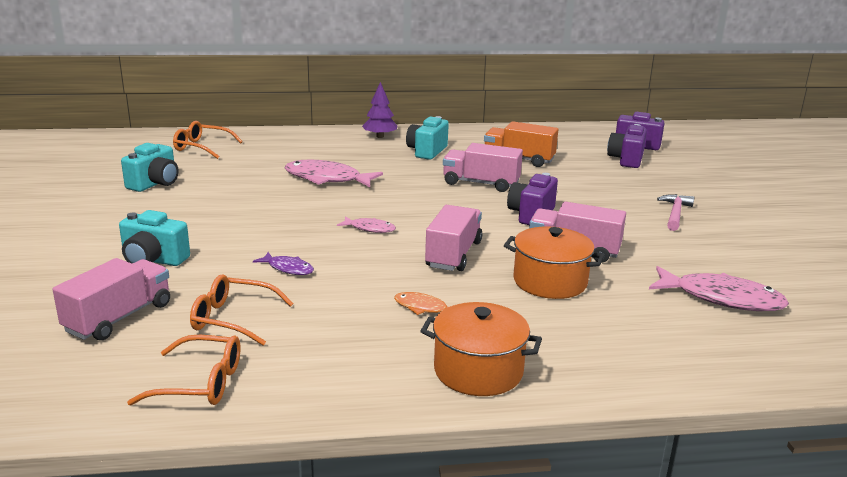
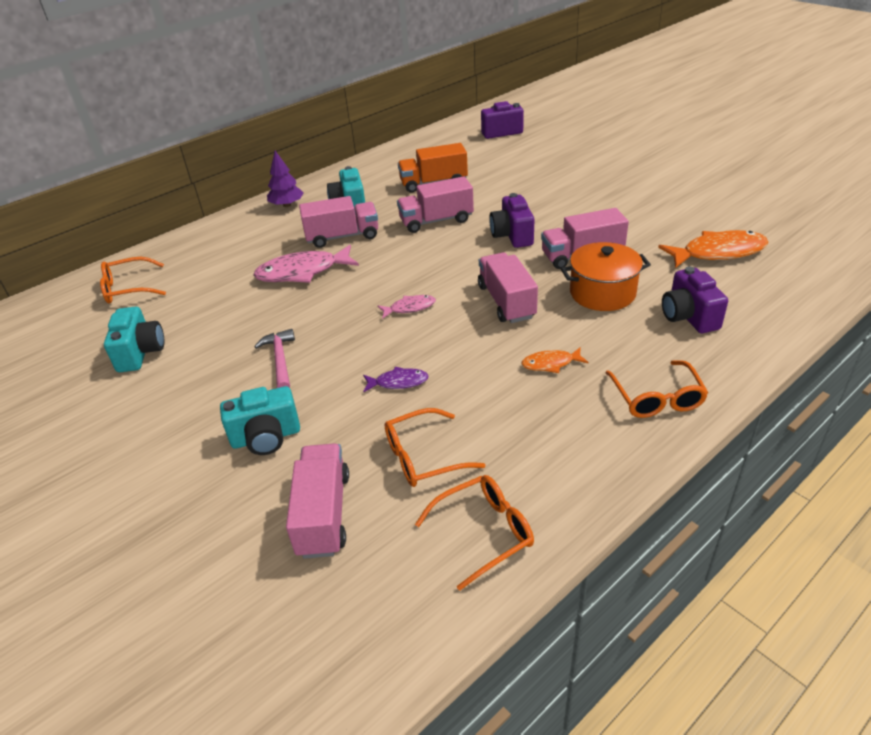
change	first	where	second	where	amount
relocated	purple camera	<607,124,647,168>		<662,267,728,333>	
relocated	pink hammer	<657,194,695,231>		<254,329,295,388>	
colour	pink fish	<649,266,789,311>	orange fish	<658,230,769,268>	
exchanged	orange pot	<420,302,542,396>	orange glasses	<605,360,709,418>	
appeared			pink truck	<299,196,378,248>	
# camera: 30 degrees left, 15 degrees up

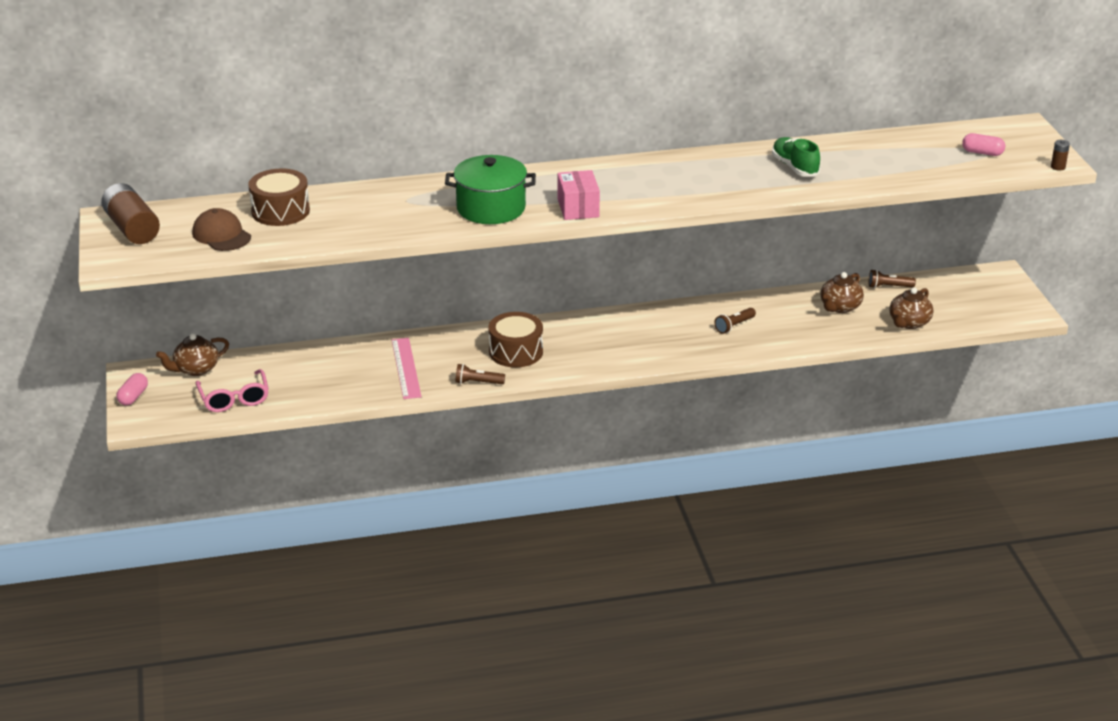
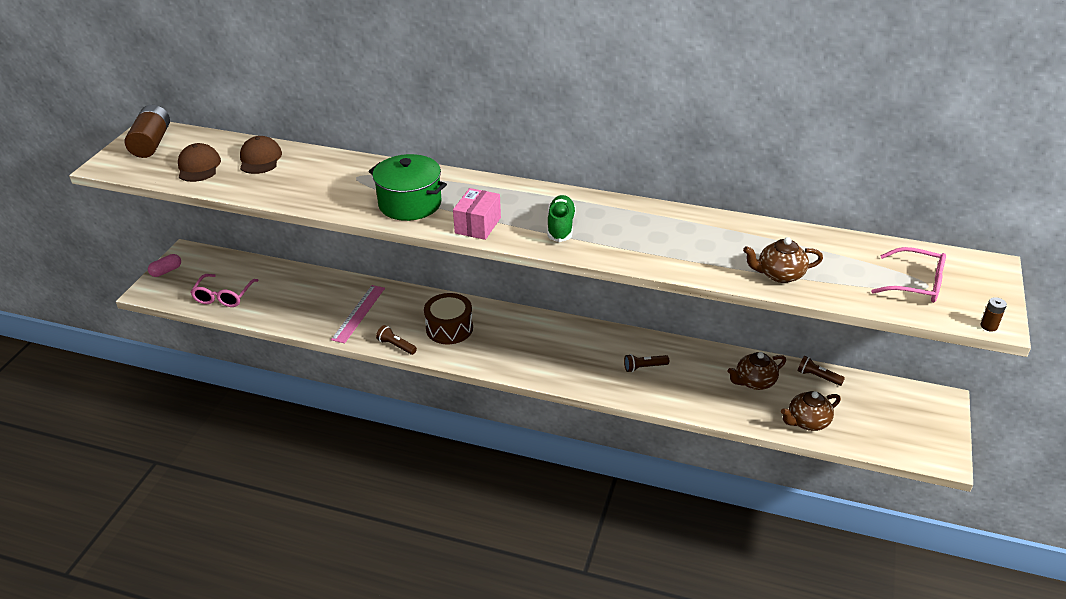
change	first	where	second	where	amount
exchanged	pink capsule	<962,133,1005,156>	pink glasses	<871,247,946,303>	
relocated	green shoe	<772,137,820,177>		<547,195,576,242>	
exchanged	brown drum	<249,168,310,226>	brown cap	<240,136,282,174>	
relocated	brown teapot	<156,333,229,376>		<743,237,823,283>	
# camera: 30 degrees right, 5 degrees up

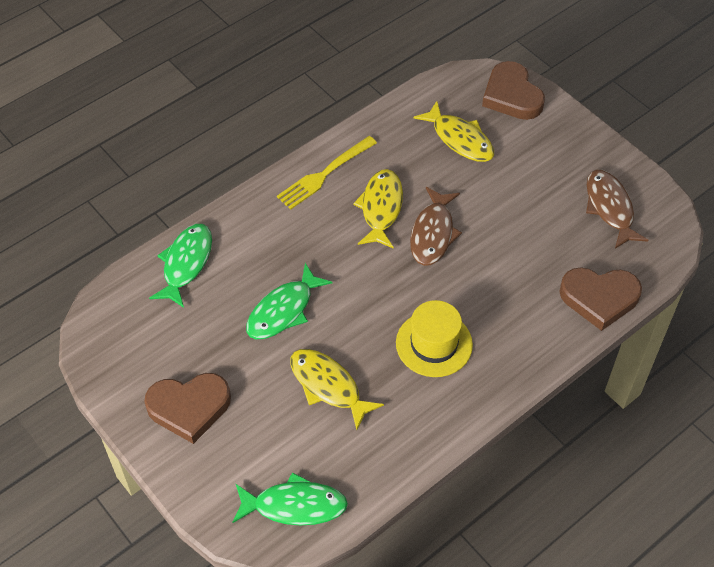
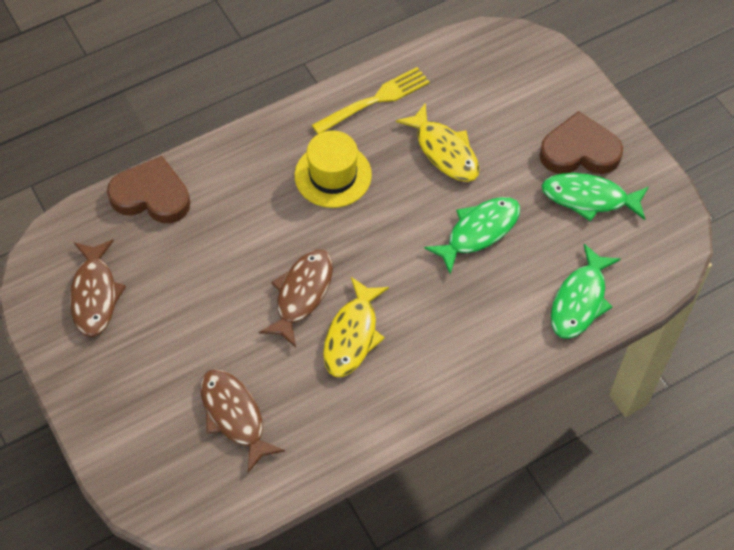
change	first	where	second	where	amount
missing	brown heart	<482,61,545,120>			
colour	yellow fish	<413,101,494,162>	brown fish	<200,369,285,473>	
relocated	yellow fork	<277,136,377,210>		<312,67,430,134>	
relocated	green fish	<232,472,348,525>		<542,173,649,222>	
# camera: 170 degrees left, 5 degrees up

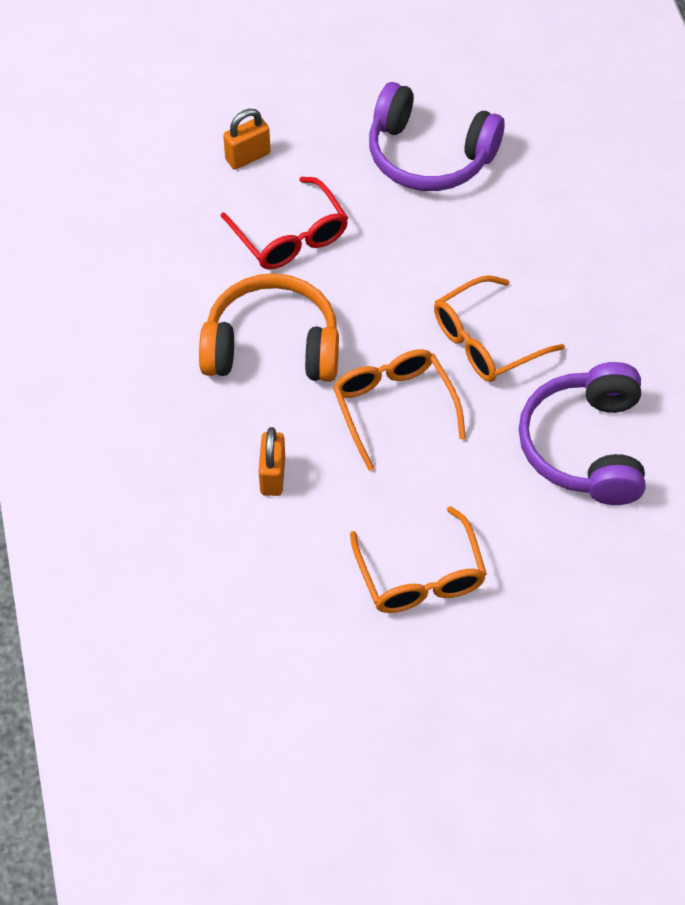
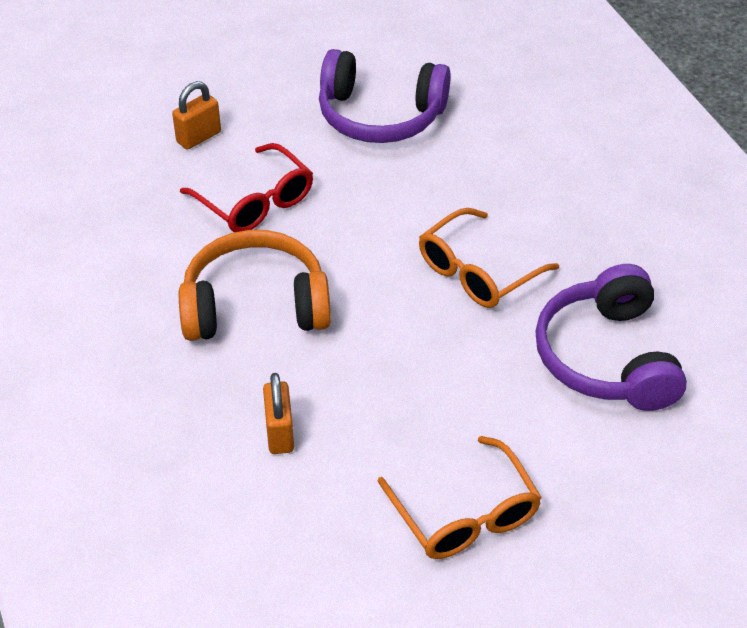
change	first	where	second	where	amount
missing	orange glasses	<333,349,466,471>			
# camera: 10 degrees left, 10 degrees down

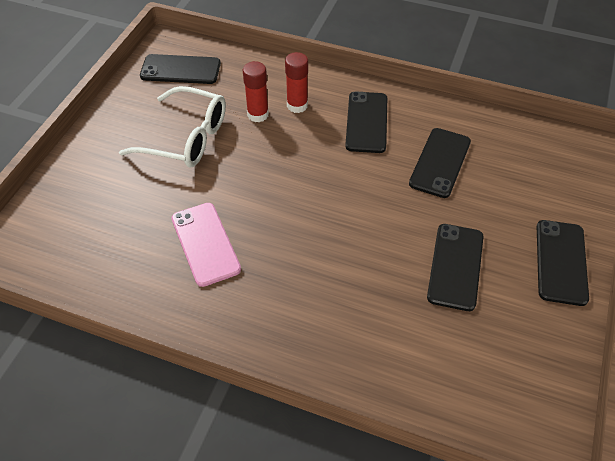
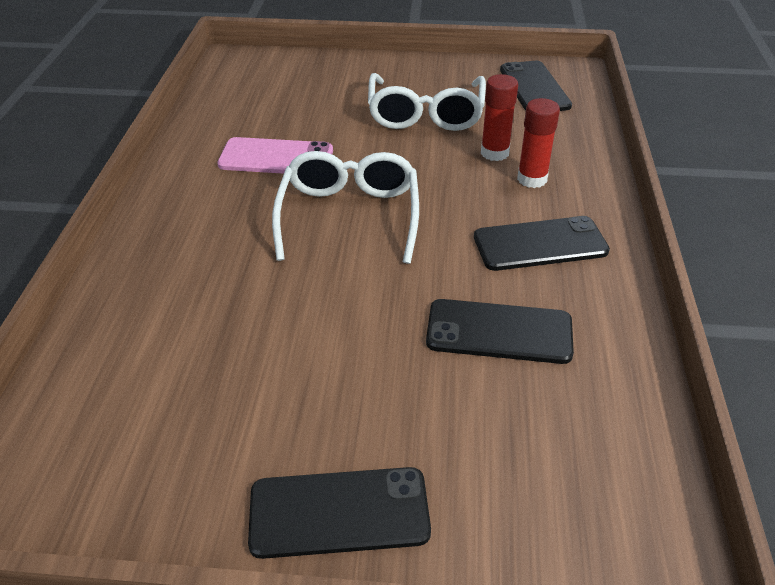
change	first	where	second	where	amount
spun	pink phone	<171,203,241,287>		<217,137,333,174>	45 degrees clockwise
missing	black phone	<427,224,484,311>			
appeared			white glasses	<272,151,419,264>	
# camera: 75 degrees right, 10 degrees down

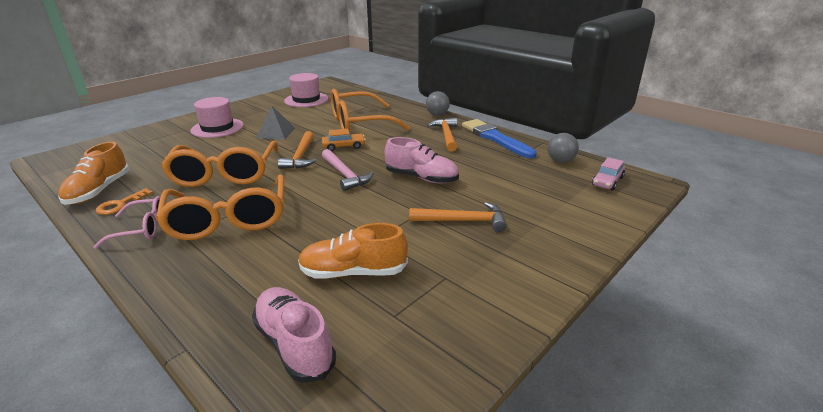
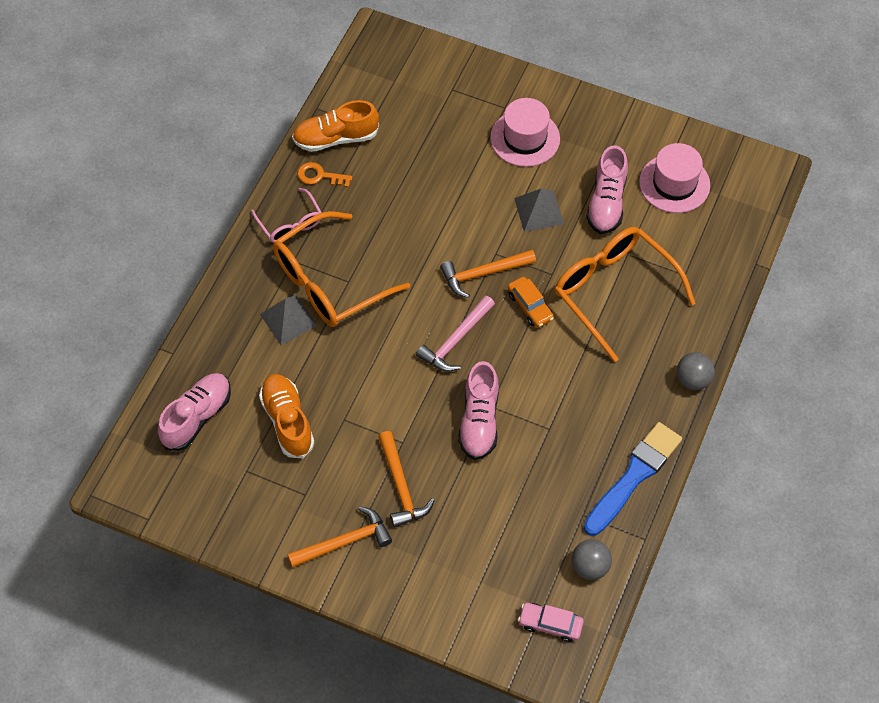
change	first	where	second	where	amount
relocated	orange hammer	<427,118,457,152>		<287,506,392,568>	
missing	orange glasses	<161,141,278,187>			
appeared			pink shoe	<586,145,628,234>	
appeared			grey pyramid	<260,295,318,345>	
# camera: 70 degrees right, 30 degrees up

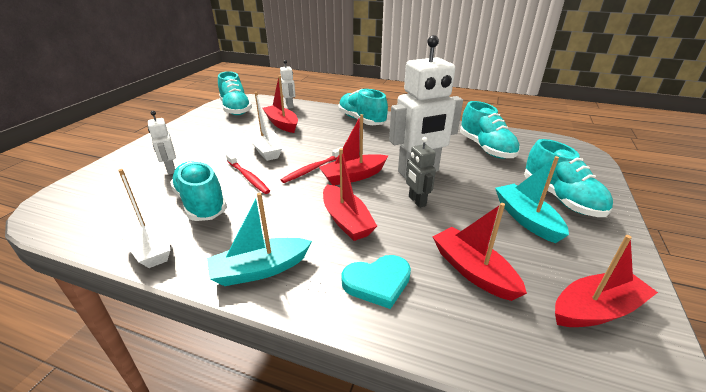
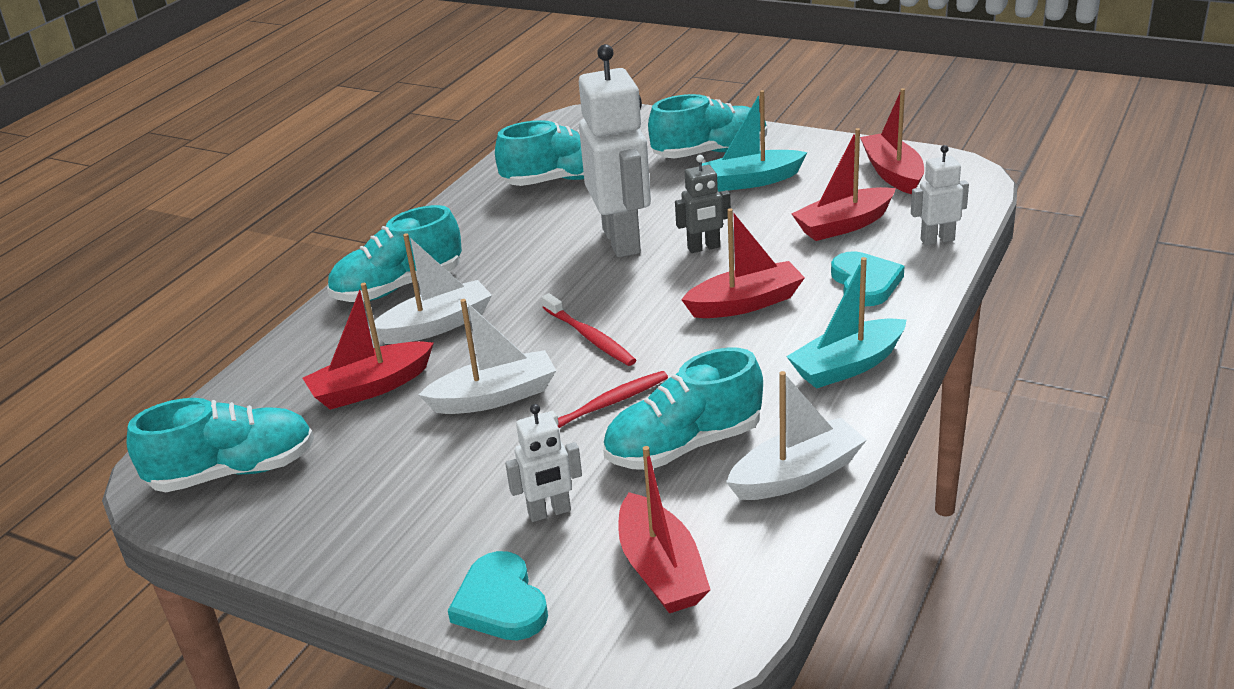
change	first	where	second	where	amount
relocated	white robot	<280,60,295,109>		<911,145,969,245>	
relocated	red boat	<319,114,388,185>		<618,446,711,613>	
spun	turquoise boat	<207,193,312,286>		<786,257,907,389>	75 degrees clockwise
appeared			white boat	<369,233,492,344>	
appeared			turquoise heart	<448,551,548,640>	
# camera: 80 degrees left, 0 degrees up

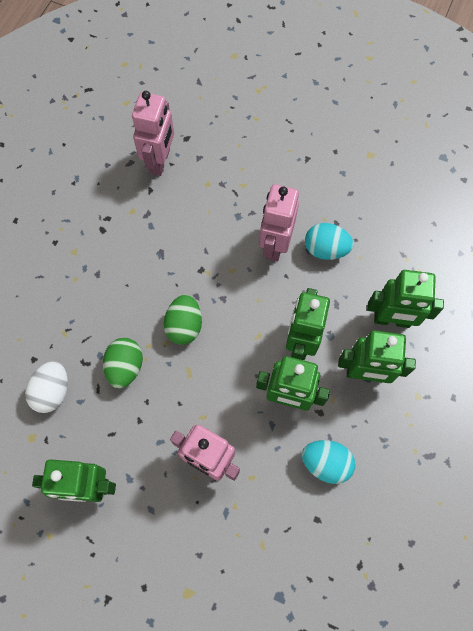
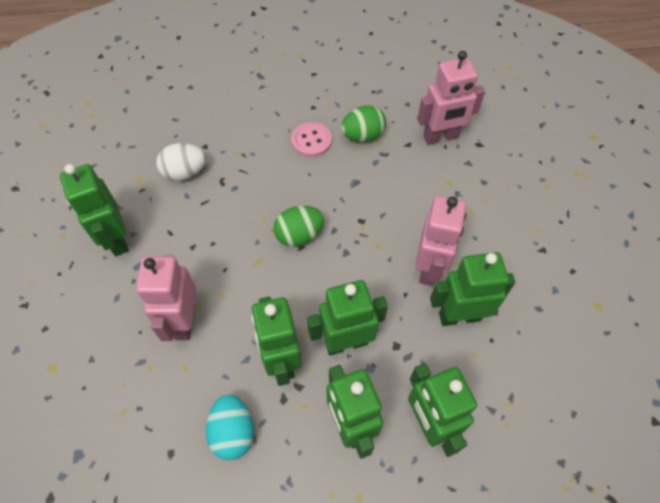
change	first	where	second	where	amount
spun	pink robot	<259,184,299,262>		<415,196,466,286>	120 degrees clockwise
exchanged	turquoise egg	<305,223,353,260>	green robot	<430,252,515,326>	
relocated	green egg	<103,338,143,388>		<341,106,386,142>	
appeared			pink button	<291,122,332,157>	
# camera: 60 degrees right, 10 degrees down

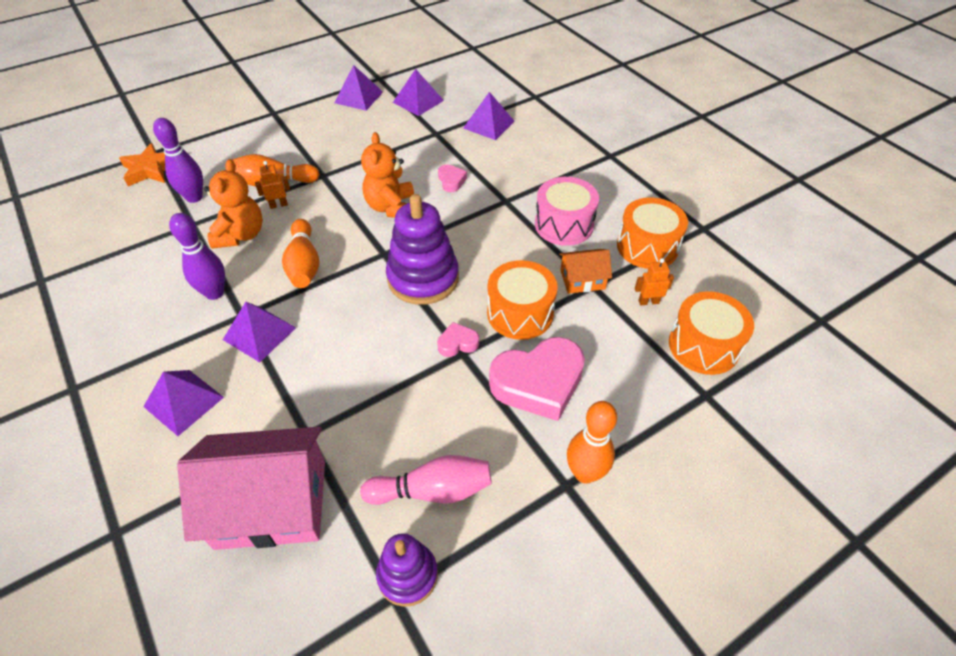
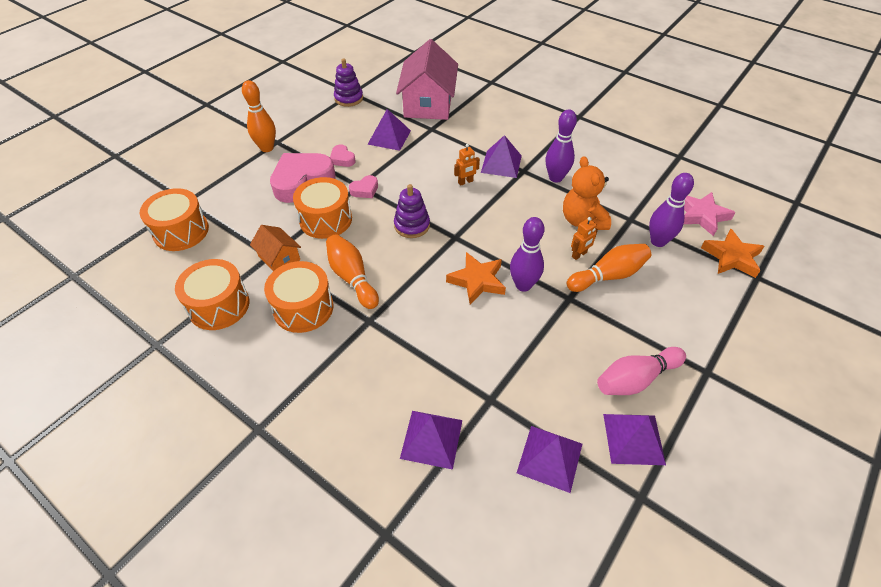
change	first	where	second	where	amount
exchanged	orange teddy bear	<361,132,414,218>	orange star	<446,252,506,305>	
relocated	pink heart	<438,164,467,192>		<330,144,356,167>	
colour	pink drum	<535,177,599,246>	orange drum	<264,261,333,333>	
size	purple stacking toy	<386,194,459,305>		<394,184,430,238>	x0.60
relocated	orange bowling pin	<282,219,320,288>		<326,234,379,309>	
spun	orange house	<559,249,612,294>		<250,225,301,271>	75 degrees clockwise
relocated	orange robot	<635,258,674,305>		<454,144,480,186>	
relocated	purple pyramid	<143,370,224,436>		<367,109,411,151>	
spun	pink house	<177,427,325,550>		<396,39,458,120>	60 degrees counterclockwise
relocated	pink bowling pin	<360,455,492,505>		<597,347,686,395>	
appeared			pink star	<684,192,736,236>	
appeared			purple bowling pin	<510,217,544,292>	
# camera: 160 degrees right, 0 degrees up

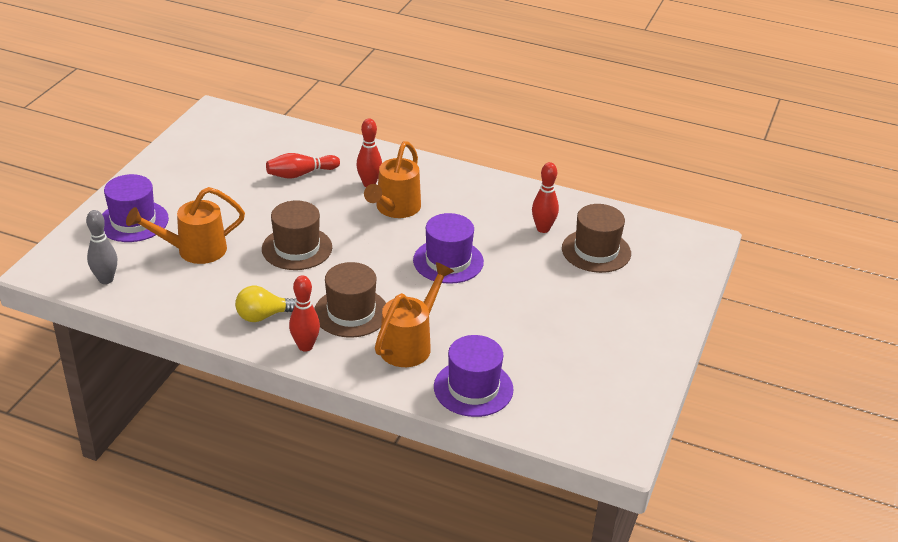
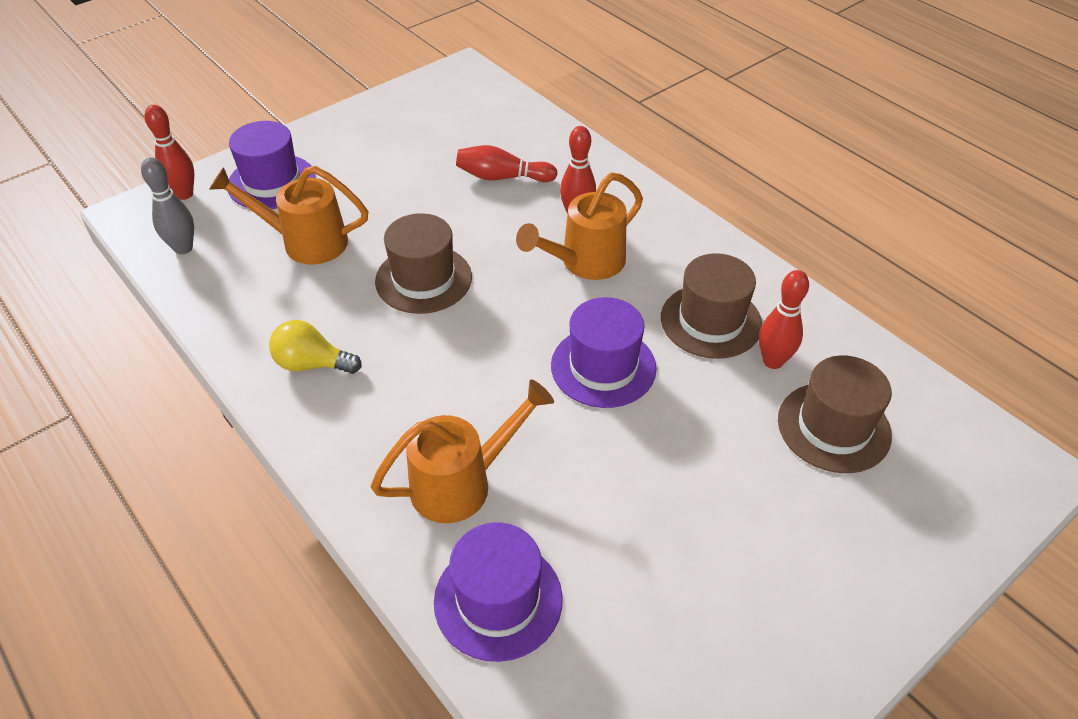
change	first	where	second	where	amount
relocated	brown hat	<314,262,386,338>		<661,253,762,359>	
relocated	red bowling pin	<289,275,320,352>		<145,105,194,200>	
# camera: 30 degrees right, 10 degrees up

